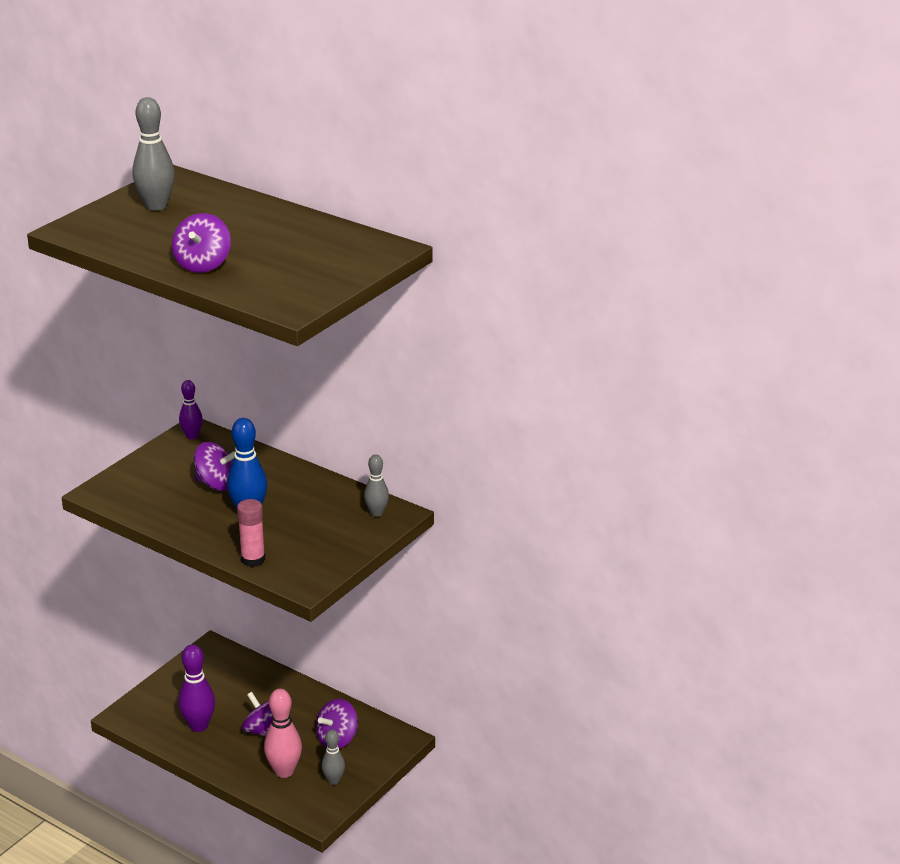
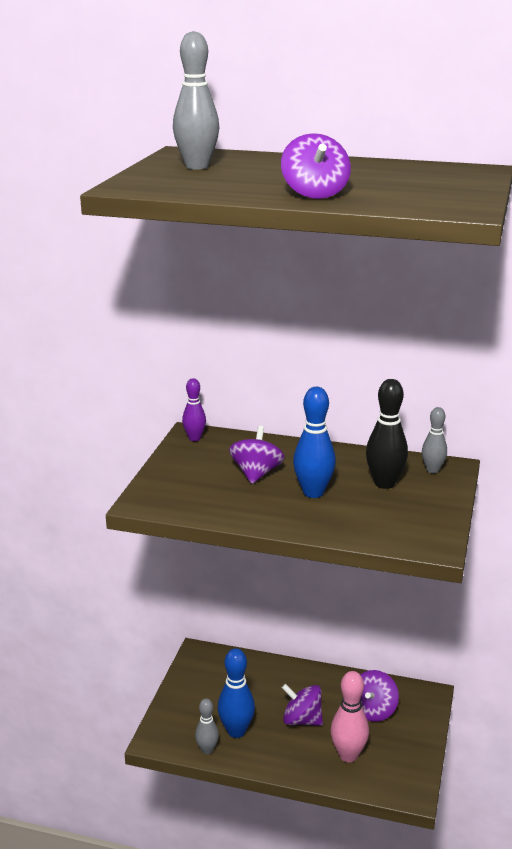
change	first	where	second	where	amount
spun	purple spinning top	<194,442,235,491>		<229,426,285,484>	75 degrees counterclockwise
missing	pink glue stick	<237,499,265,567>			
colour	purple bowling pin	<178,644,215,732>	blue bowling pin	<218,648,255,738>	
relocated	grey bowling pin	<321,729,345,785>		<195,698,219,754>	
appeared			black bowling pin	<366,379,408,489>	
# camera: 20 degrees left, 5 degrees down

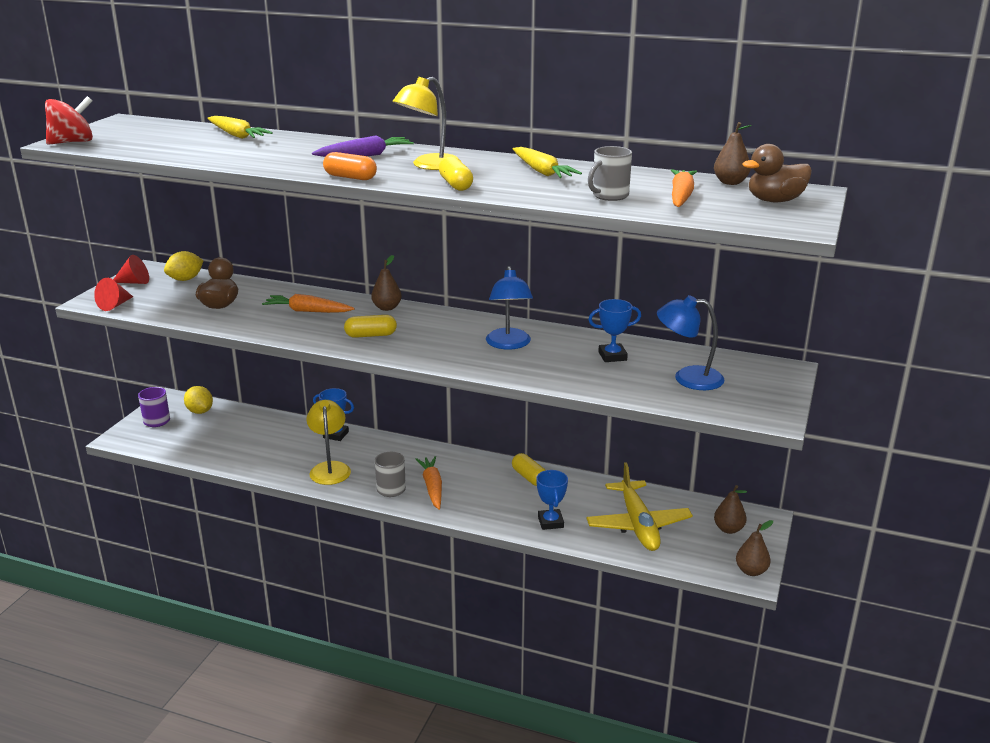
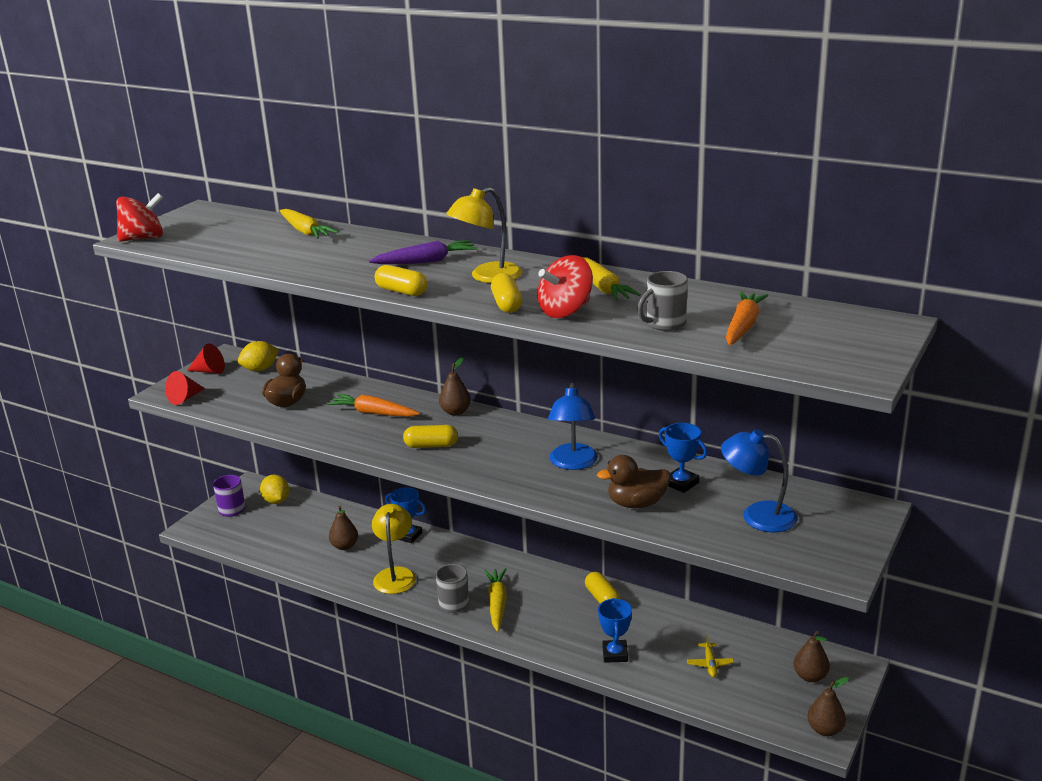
change	first	where	second	where	amount
relocated	brown pear	<714,122,752,185>		<329,506,358,550>	
relocated	brown duck	<743,144,812,202>		<597,455,670,508>	
colour	orange capsule	<323,152,377,180>	yellow capsule	<375,265,428,296>	
spun	blue trophy	<588,299,641,362>		<659,423,707,493>	45 degrees clockwise
colour	orange carrot	<416,456,442,510>	yellow carrot	<484,568,507,632>	
size	yellow plane	<586,462,693,551>		<687,635,734,677>	x0.40
appeared			red spinning top	<538,255,593,318>	
# camera: 10 degrees right, 0 degrees up

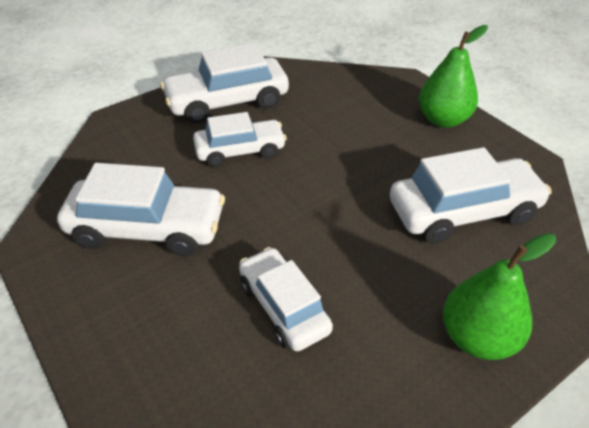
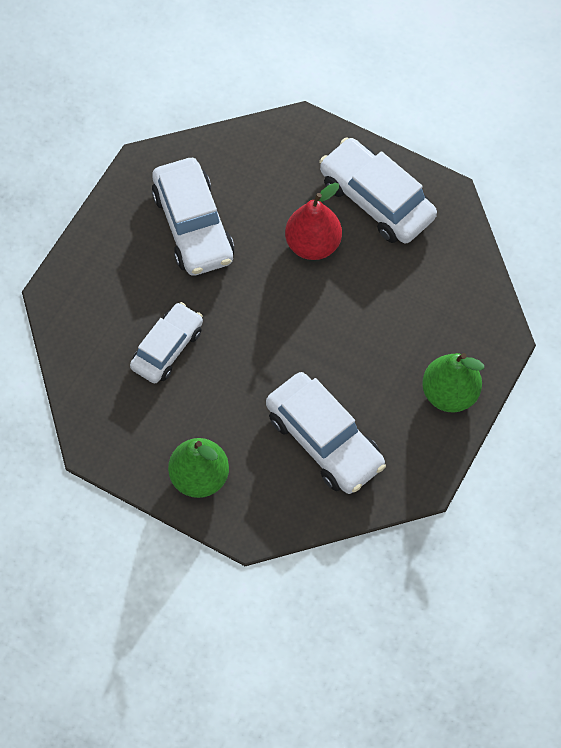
change	first	where	second	where	amount
exchanged	white car	<193,112,287,167>	red pear	<285,183,342,260>	
# camera: 65 degrees right, 20 degrees up

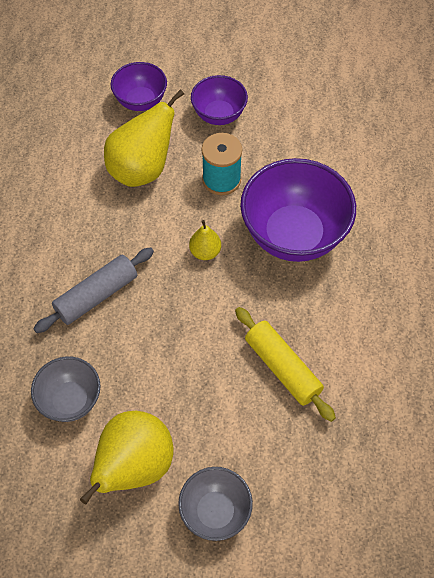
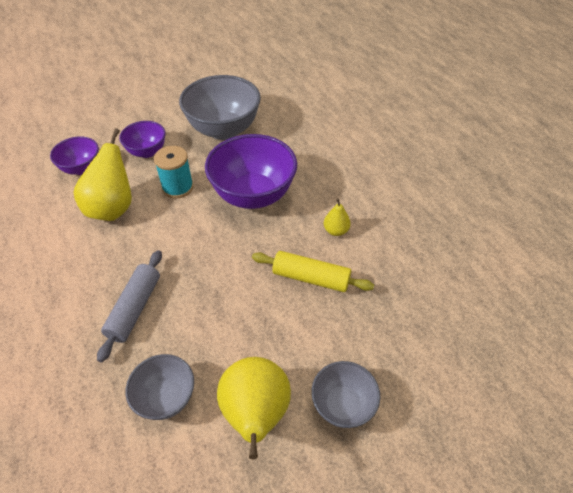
change	first	where	second	where	amount
relocated	yellow pear	<189,220,221,260>		<324,199,351,236>	
appeared			grey bowl	<179,75,261,140>	
# camera: 35 degrees left, 10 degrees down

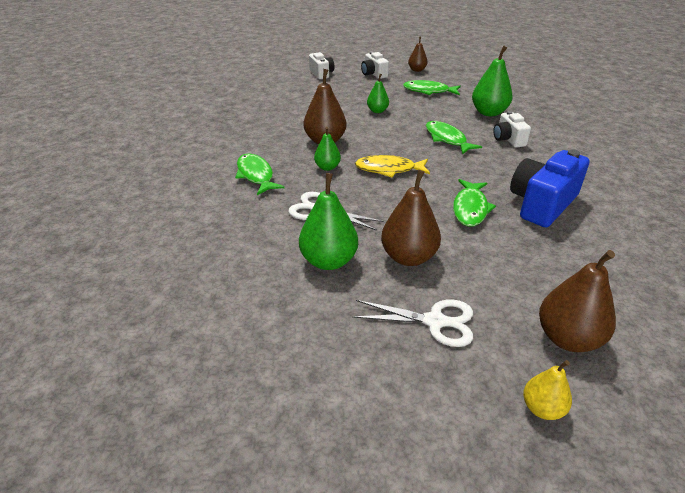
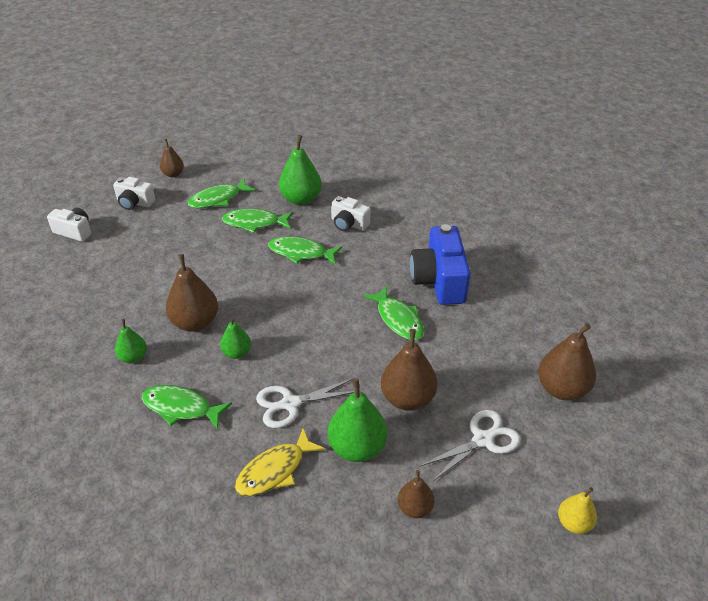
change	first	where	second	where	amount
relocated	green pear	<367,74,389,113>		<115,319,147,363>	
relocated	yellow fish	<355,155,430,177>		<235,428,325,496>	
relocated	yellow pear	<523,360,572,420>		<558,487,597,534>	
appeared			green fish	<222,209,293,233>	
appeared			brown pear	<398,470,435,518>	
# camera: 45 degrees left, 5 degrees up

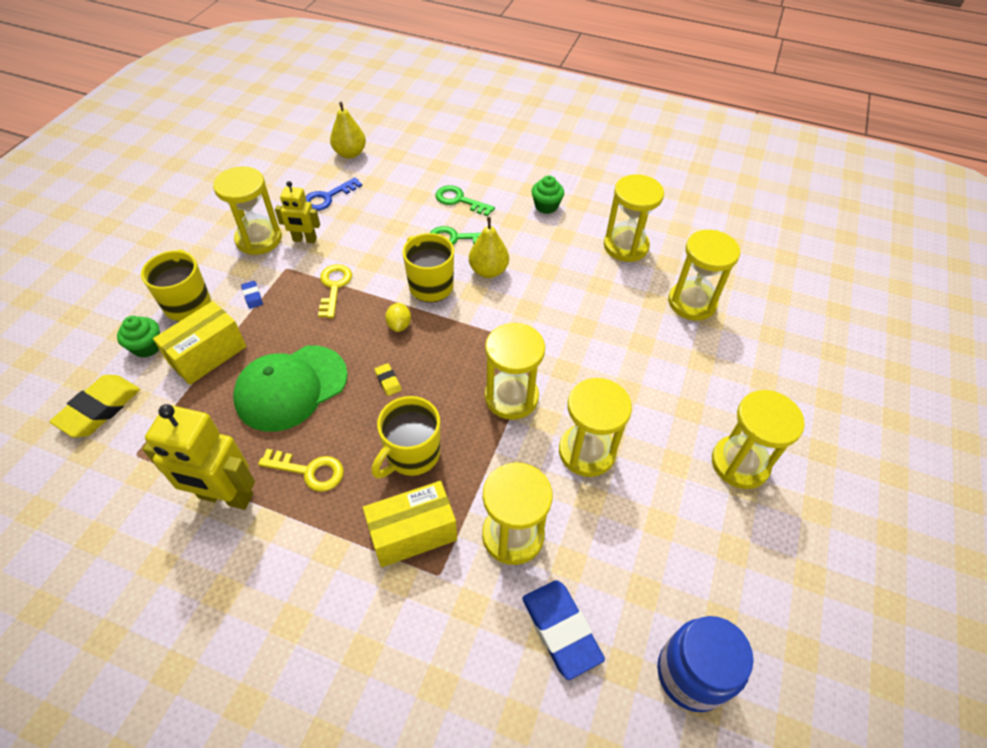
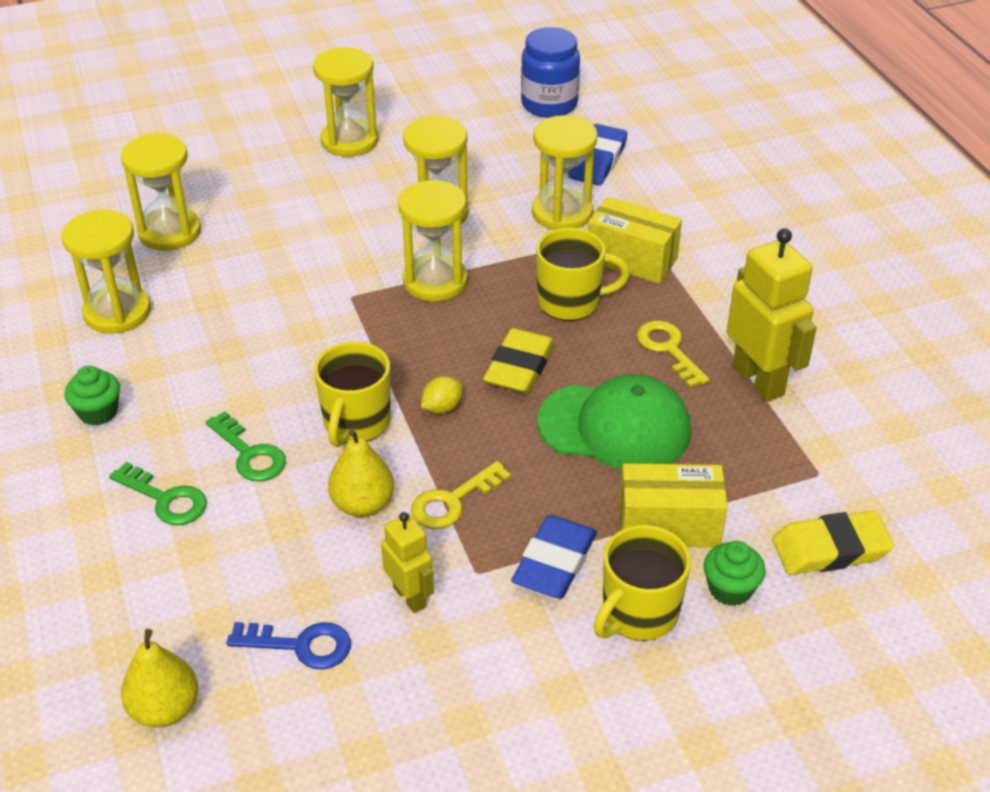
change	first	where	second	where	amount
missing	yellow hourglass	<213,166,282,255>			
spun	green key	<435,185,495,216>		<109,462,207,525>	45 degrees counterclockwise
relocated	yellow pear	<469,217,509,278>		<328,429,394,517>	
size	blue eraser	<241,281,263,309>		<511,515,597,598>	x2.20
size	yellow eraser	<375,363,401,396>		<483,328,555,393>	x2.20
# camera: 130 degrees left, 10 degrees down

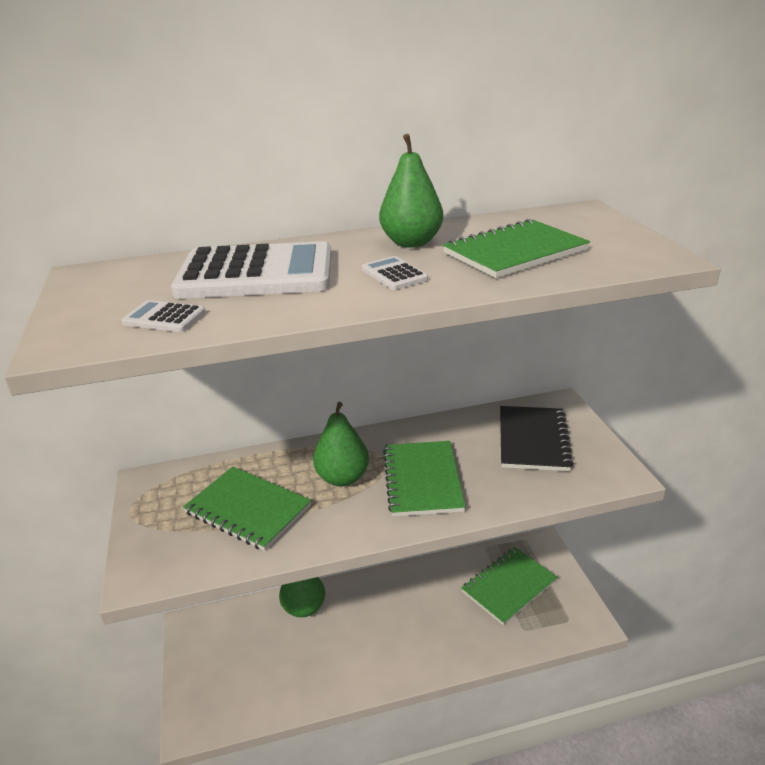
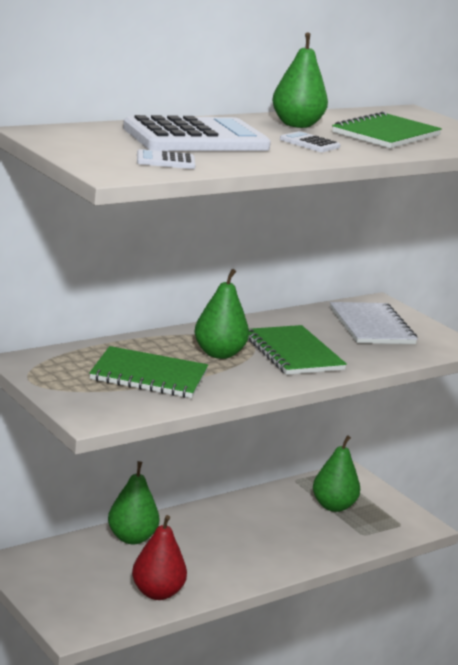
change	first	where	second	where	amount
colour	black notebook	<500,406,574,471>	white notebook	<330,302,418,344>	
exchanged	green notebook	<461,547,558,625>	green pear	<313,435,360,512>	
appeared			red pear	<132,515,187,600>	
# camera: 25 degrees left, 10 degrees down

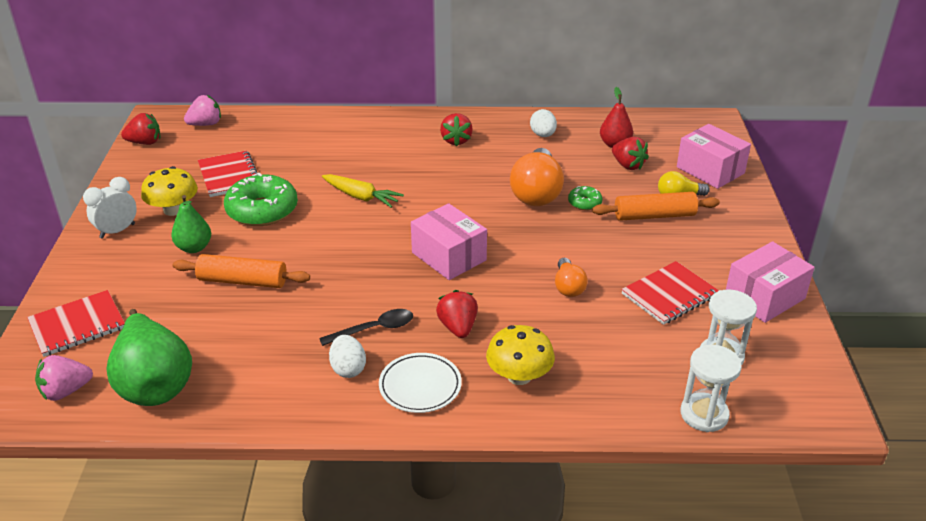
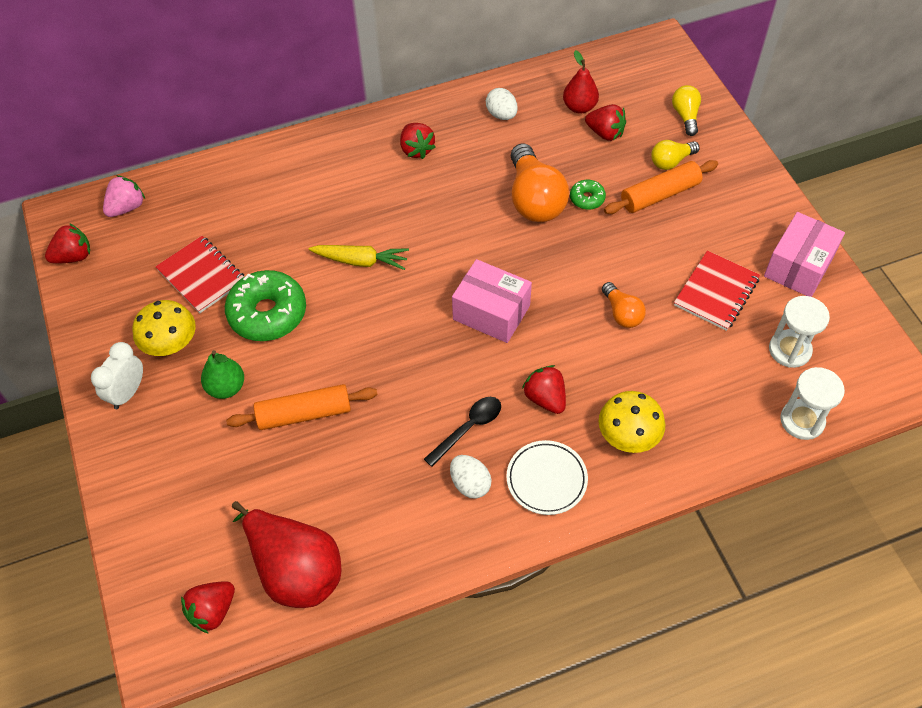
change	first	where	second	where	amount
exchanged	pink box	<677,124,751,189>	yellow light bulb	<672,85,701,136>	
missing	red notebook	<27,290,125,357>			
colour	green pear	<106,309,192,406>	red pear	<232,501,342,608>	
colour	pink strawberry	<35,355,93,401>	red strawberry	<181,581,235,634>	
# camera: 20 degrees left, 20 degrees up

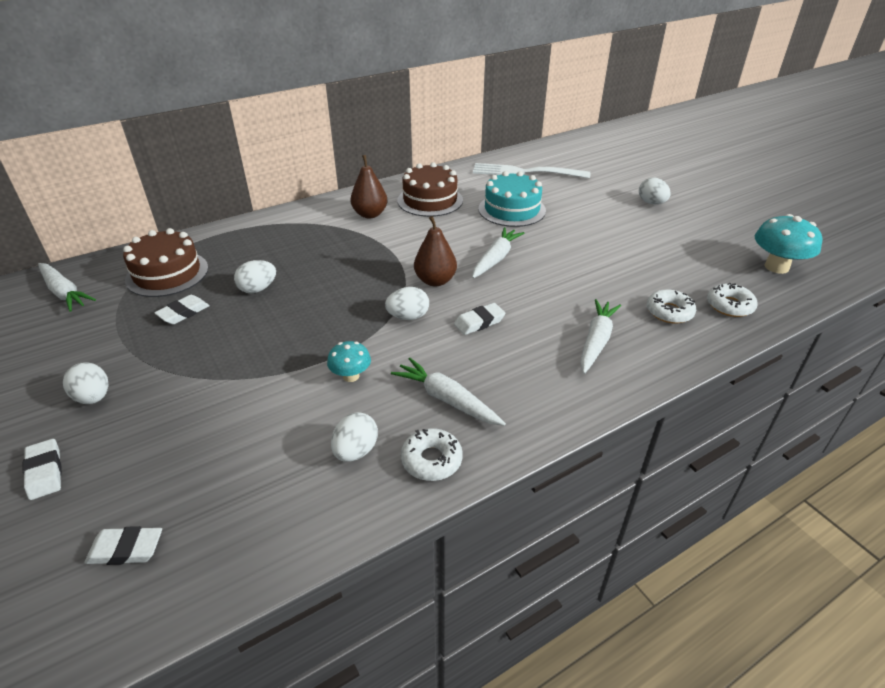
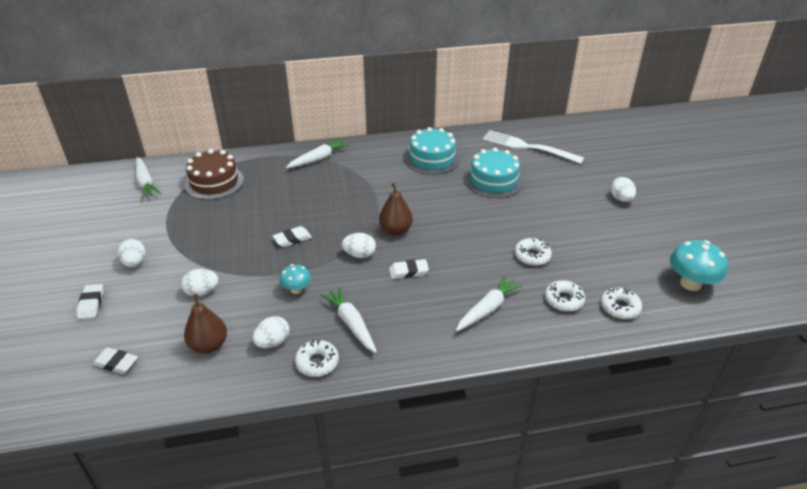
change	first	where	second	where	amount
relocated	brown pear	<350,155,387,218>		<184,294,227,354>	
colour	brown cake	<397,162,463,217>	turquoise cake	<405,127,460,175>	
relocated	white carrot	<472,227,524,278>		<286,138,349,168>	
relocated	white egg	<234,260,276,293>		<181,269,219,296>	
relocated	white eraser	<154,295,210,324>		<273,226,312,247>	
appeared			white donut	<514,238,552,266>	
# camera: 20 degrees right, 0 degrees up

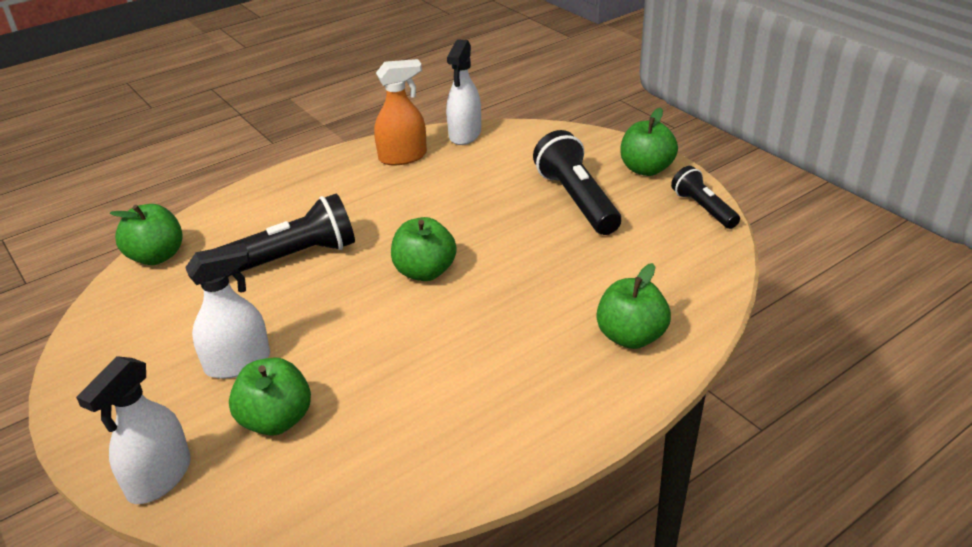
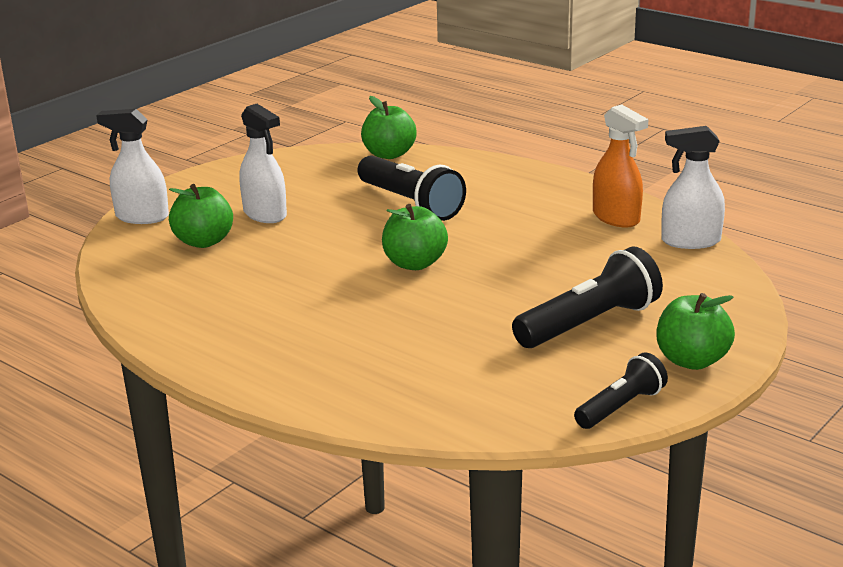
change	first	where	second	where	amount
missing	green apple	<596,263,671,349>			
# camera: 75 degrees right, 10 degrees down

